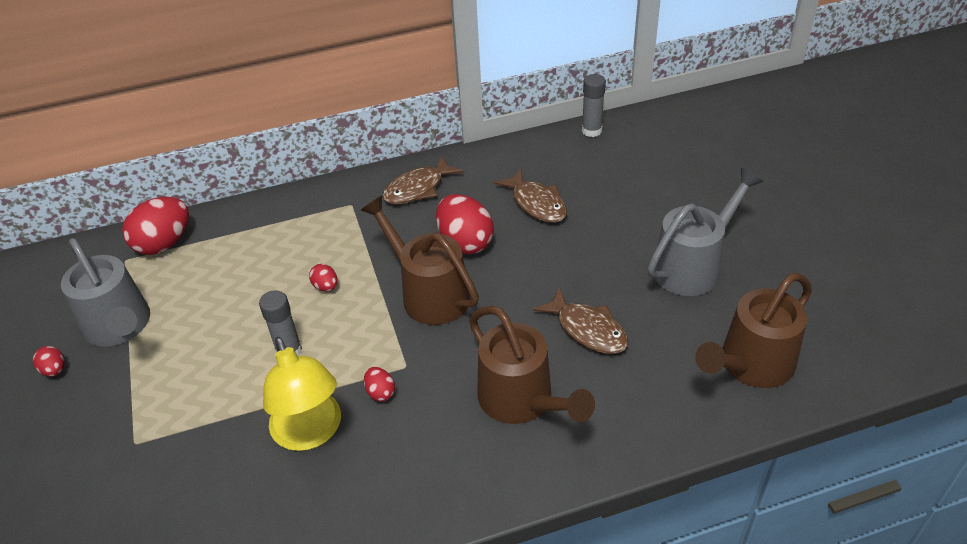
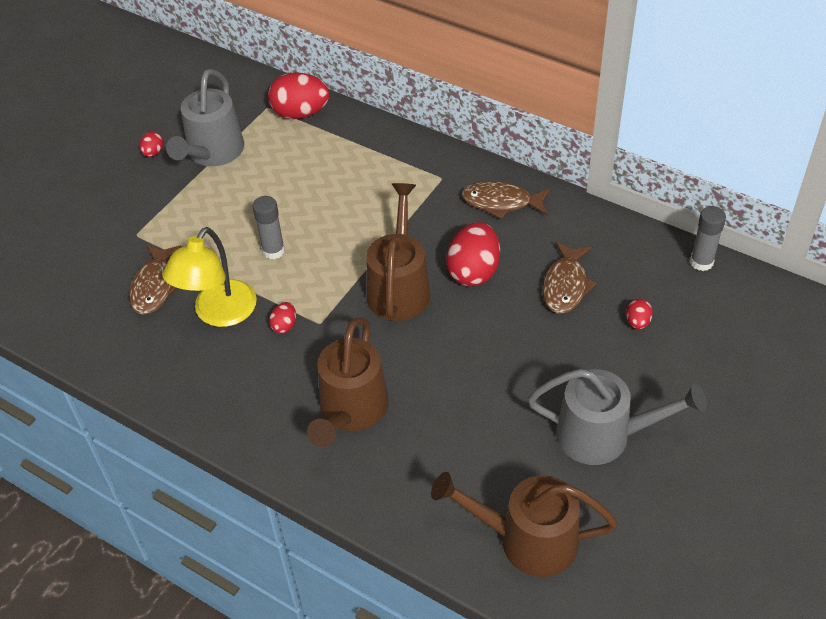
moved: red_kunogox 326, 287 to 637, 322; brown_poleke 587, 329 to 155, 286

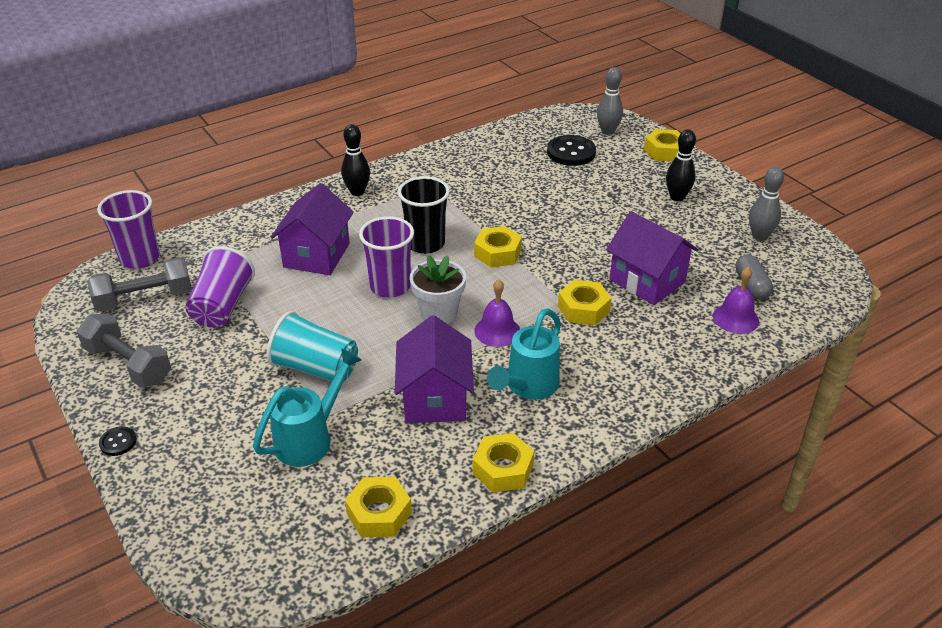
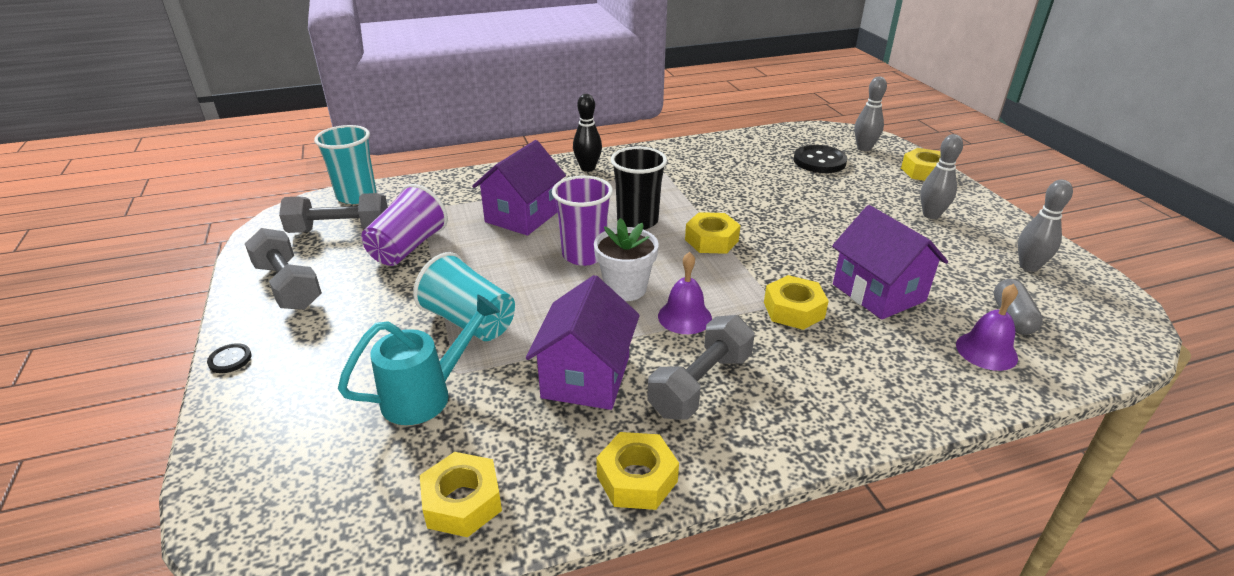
replaced: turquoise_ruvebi 527, 387 to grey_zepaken 700, 384
recoloured: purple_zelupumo 140, 258 to turquoise_zelupumo 356, 196; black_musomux 677, 197 to grey_musomux 931, 215

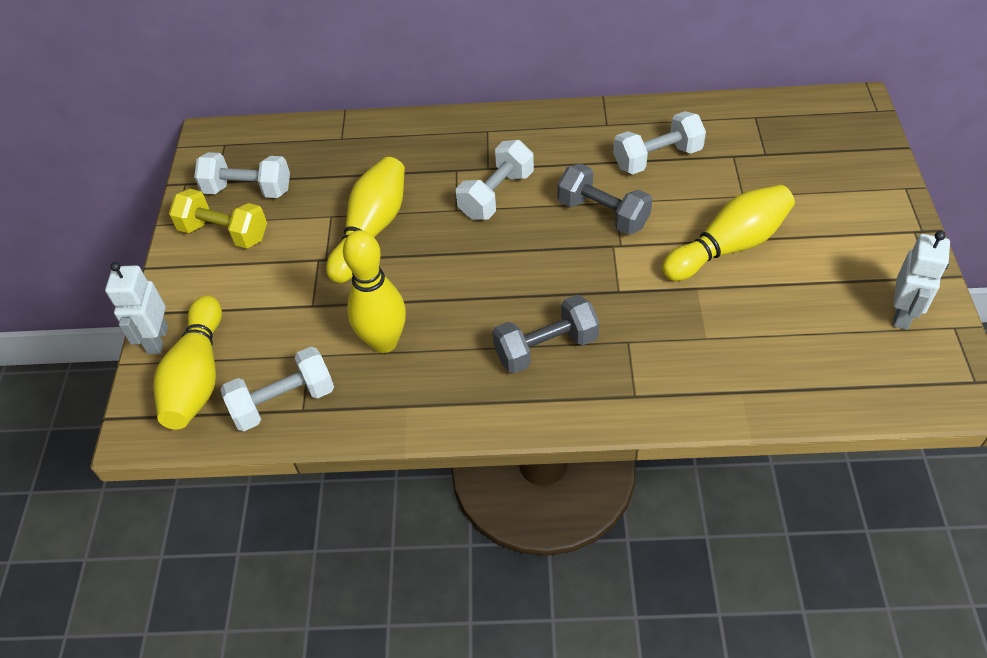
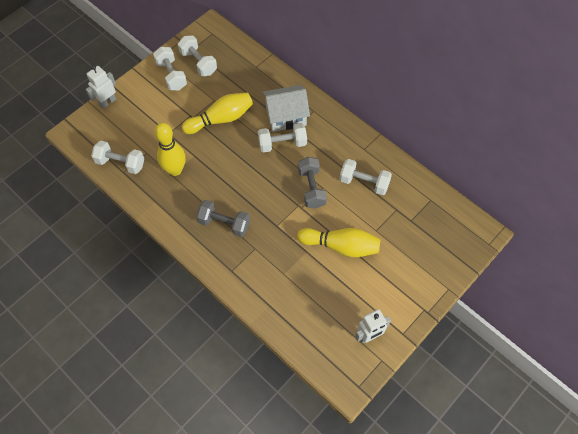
removed: yellow_musomux 198, 377
added: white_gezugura 286, 116
recoloured: yellow_zepaken 224, 233 to white_zepaken 171, 75

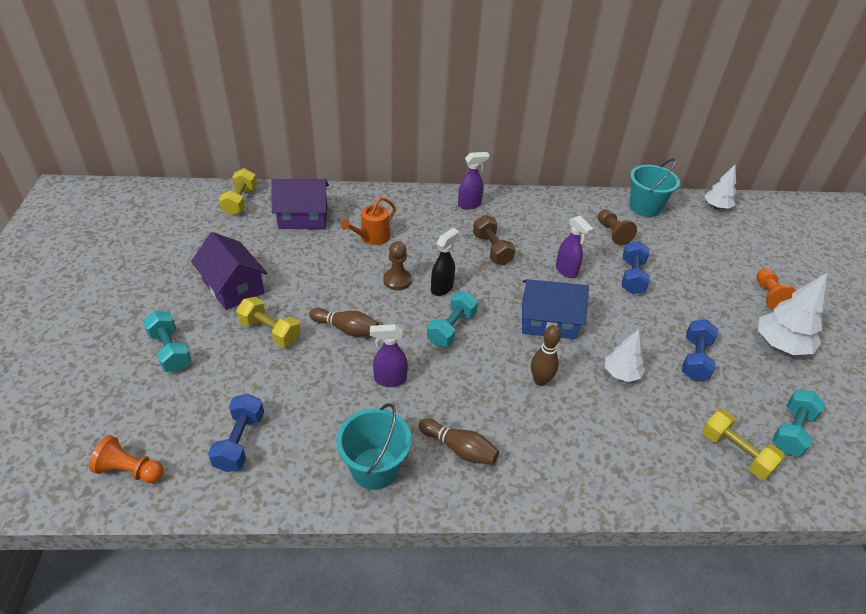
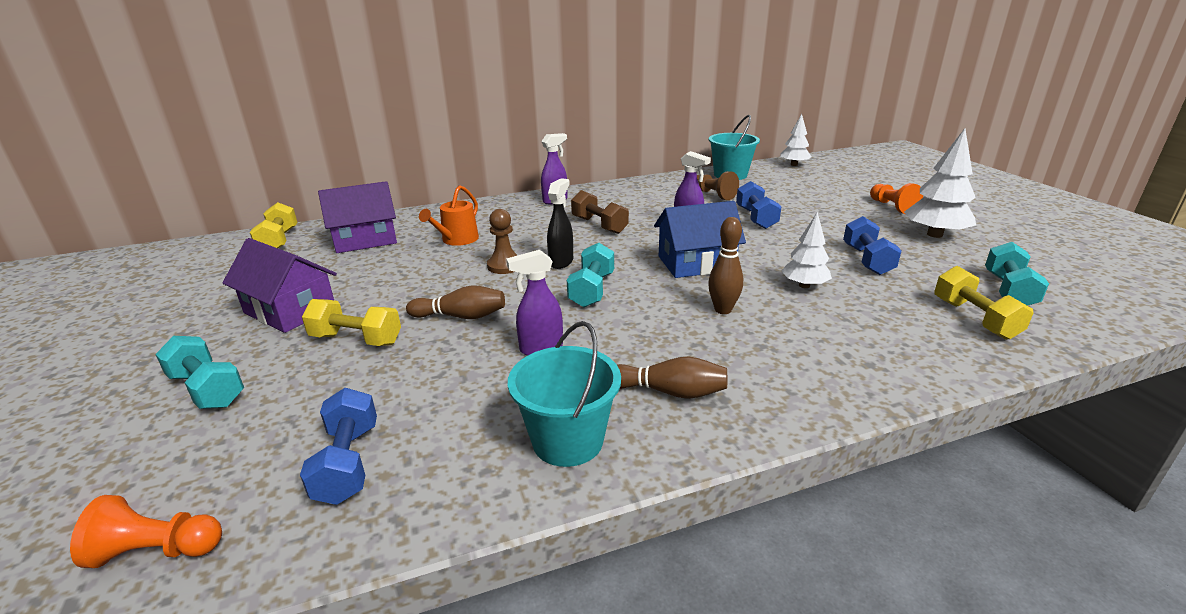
turned: yellow_zepaken 735, 452 = 974, 319 45 degrees clockwise

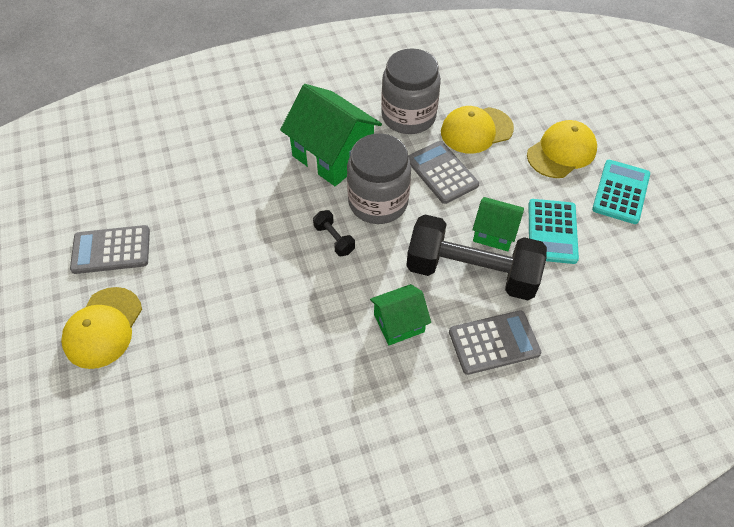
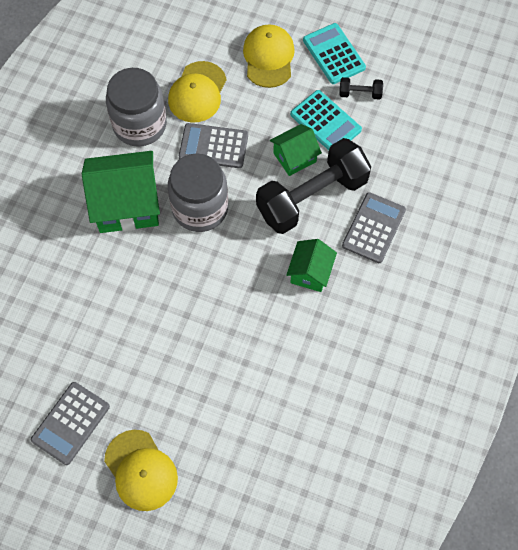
moved: black_zepaken 334, 239 to 360, 93

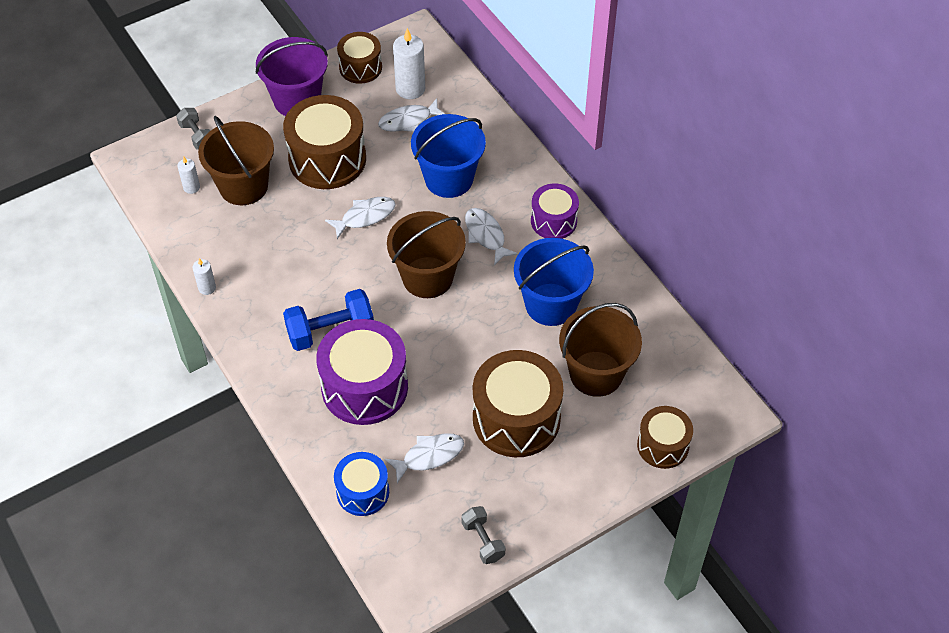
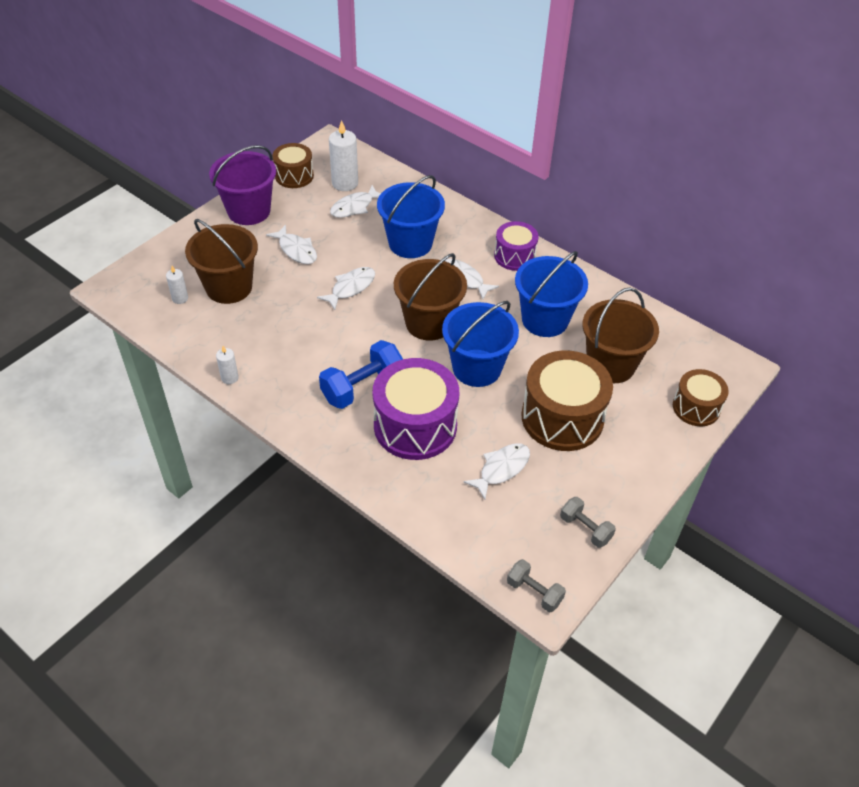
removed: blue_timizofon 363, 492
added: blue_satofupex 477, 368
moved: grey_zepaken 197, 136 to 534, 592
replaced: brown_timizofon 327, 159 to white_poleke 296, 250

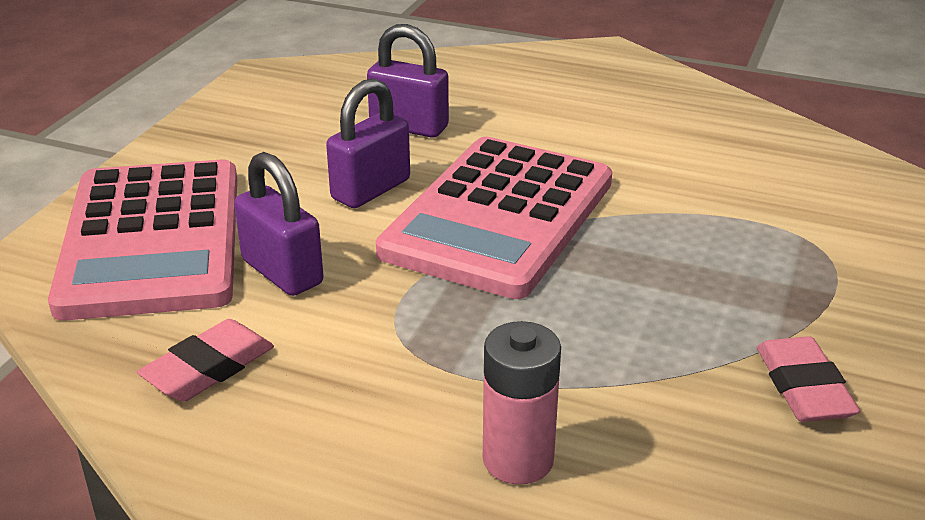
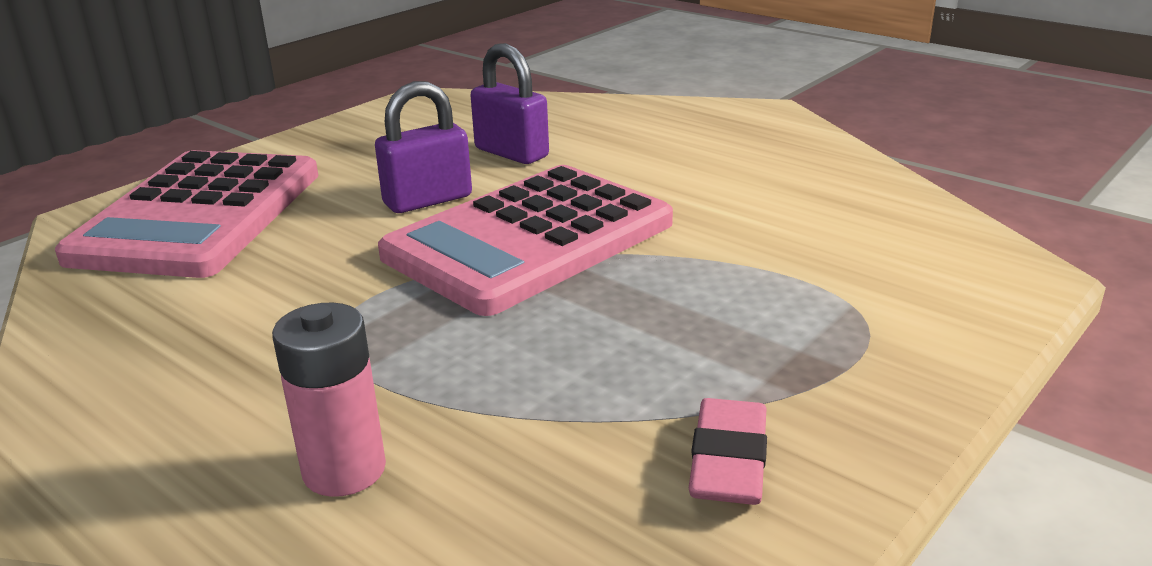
removed: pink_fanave 209, 368; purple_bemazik 282, 272

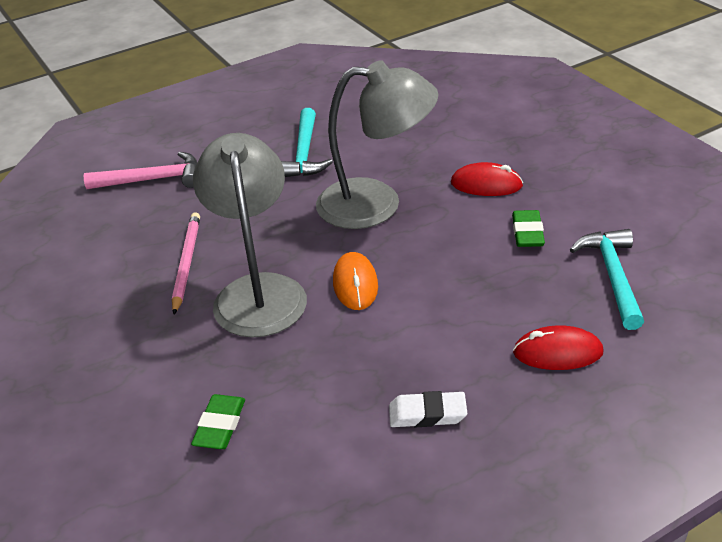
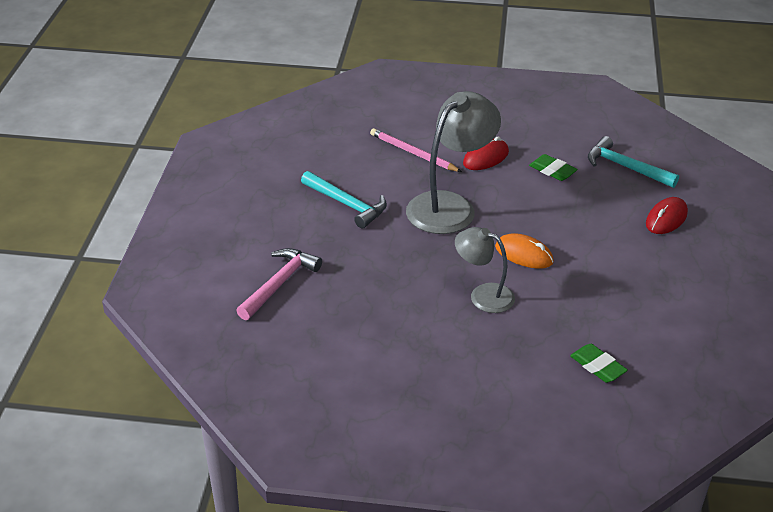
removed: white_fanave 427, 414
moved: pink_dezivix 186, 263 to 413, 153
resized: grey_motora 258, 291 = 483, 295 x0.59

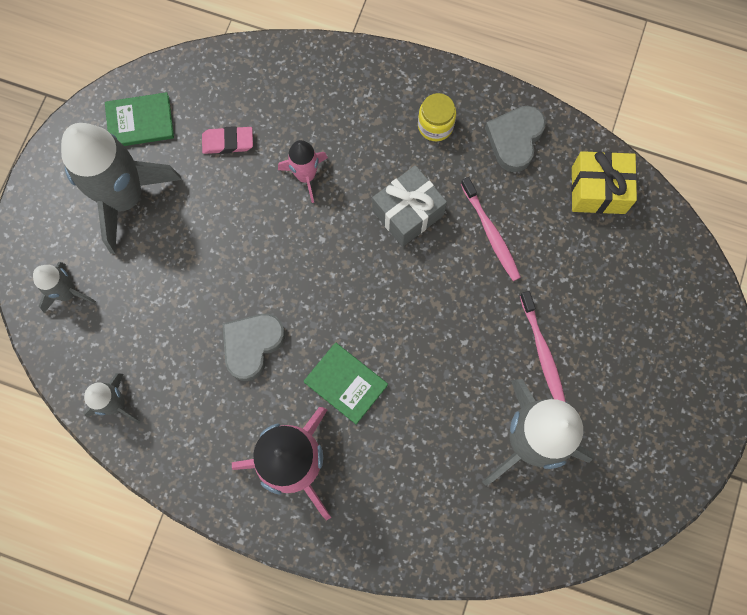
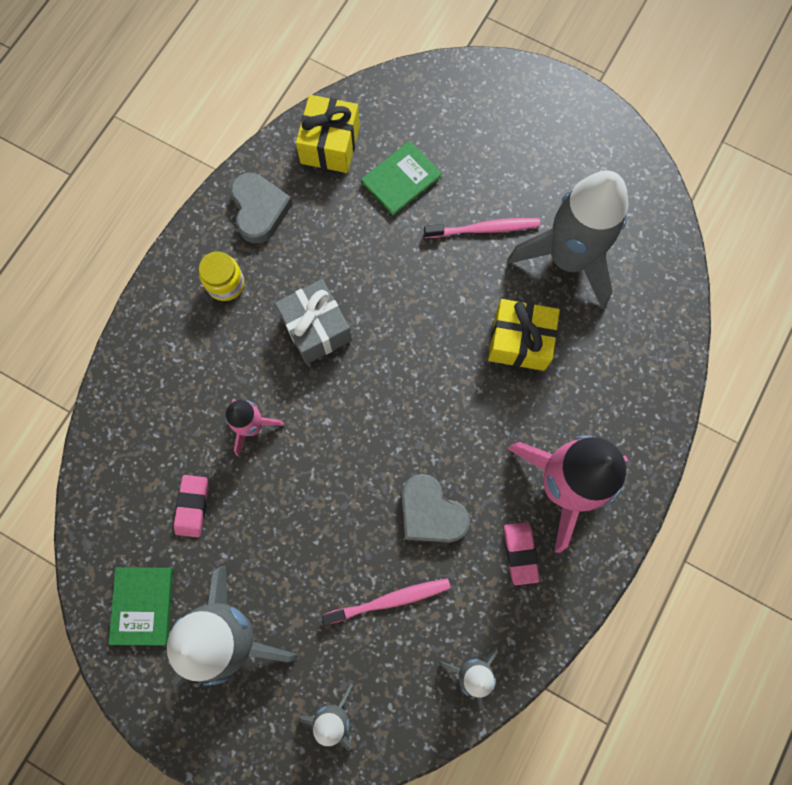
added: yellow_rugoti 519, 341; pink_fanave 520, 553
moved: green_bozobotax 345, 383 to 401, 180; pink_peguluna 491, 233 to 390, 600
turned: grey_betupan 515, 140 = 259, 210 135 degrees counterclockwise

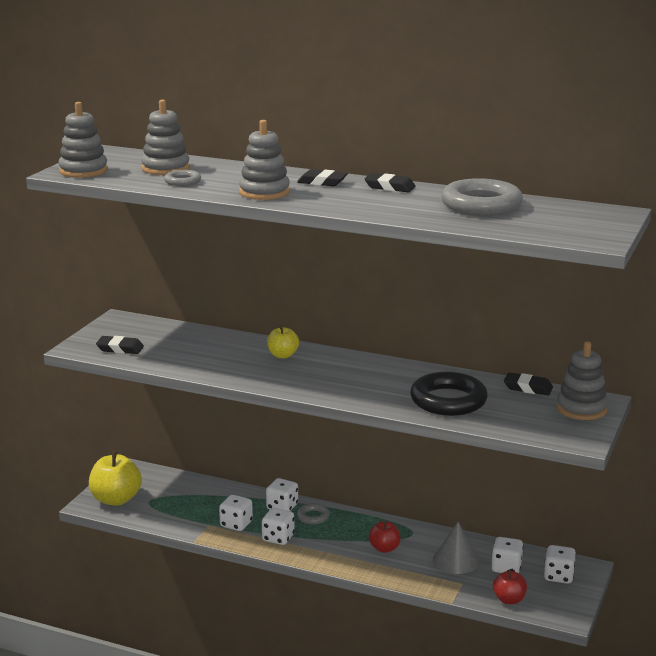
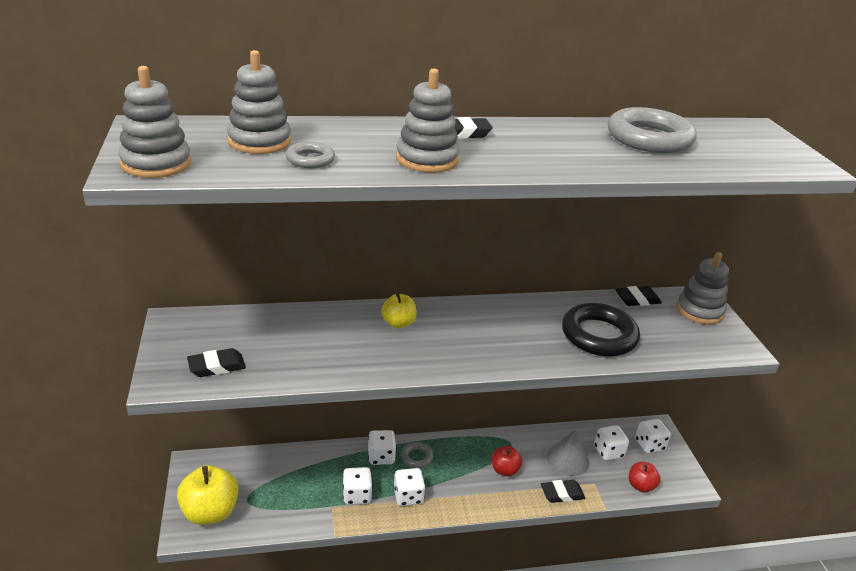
moved: black_fanave 389, 187 to 562, 494

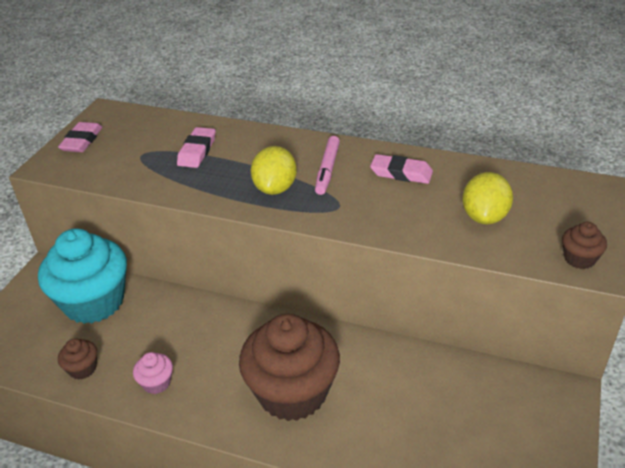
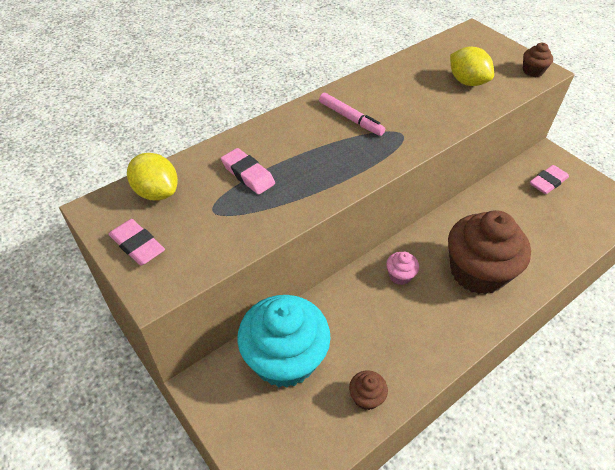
moved: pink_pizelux 156, 383 to 400, 275; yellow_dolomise 275, 188 to 156, 192; pink_fanave 401, 173 to 547, 182

